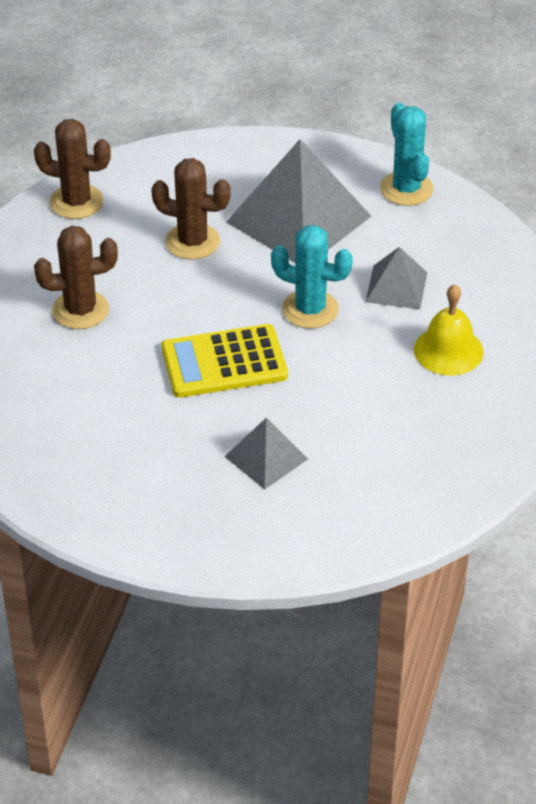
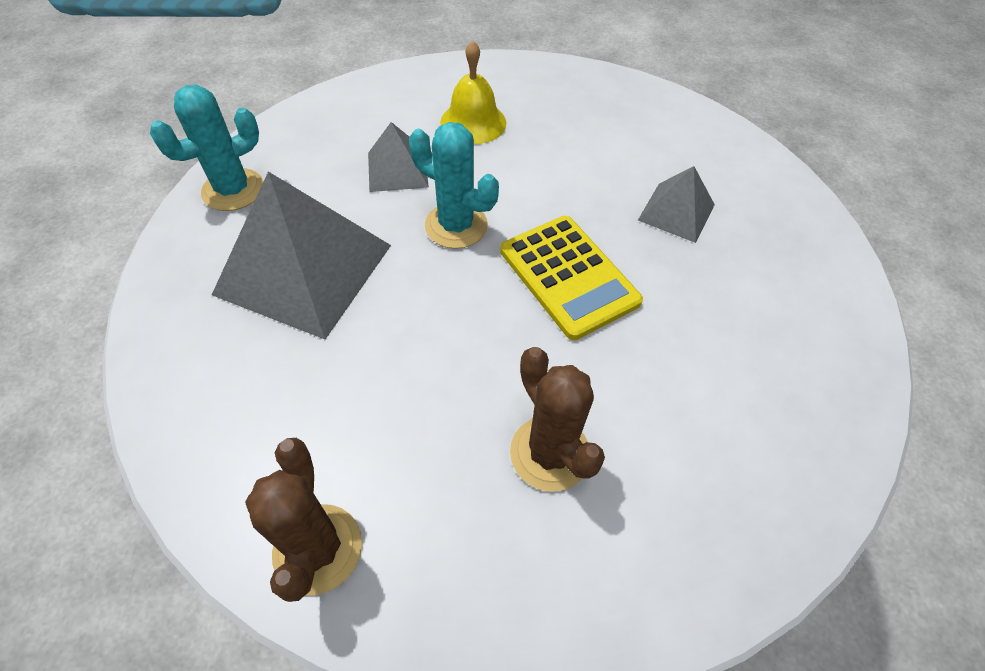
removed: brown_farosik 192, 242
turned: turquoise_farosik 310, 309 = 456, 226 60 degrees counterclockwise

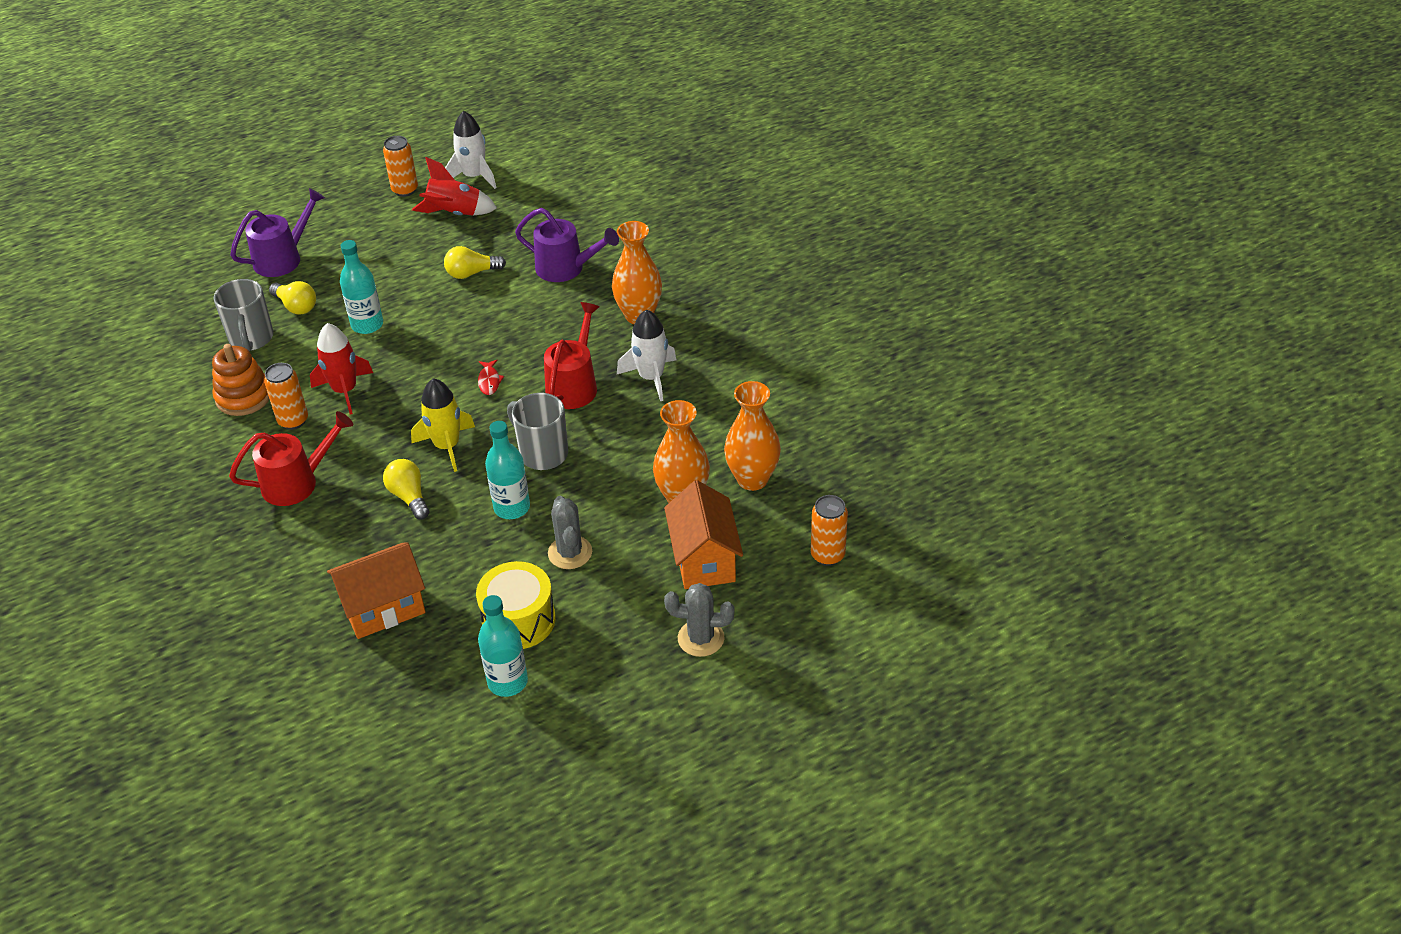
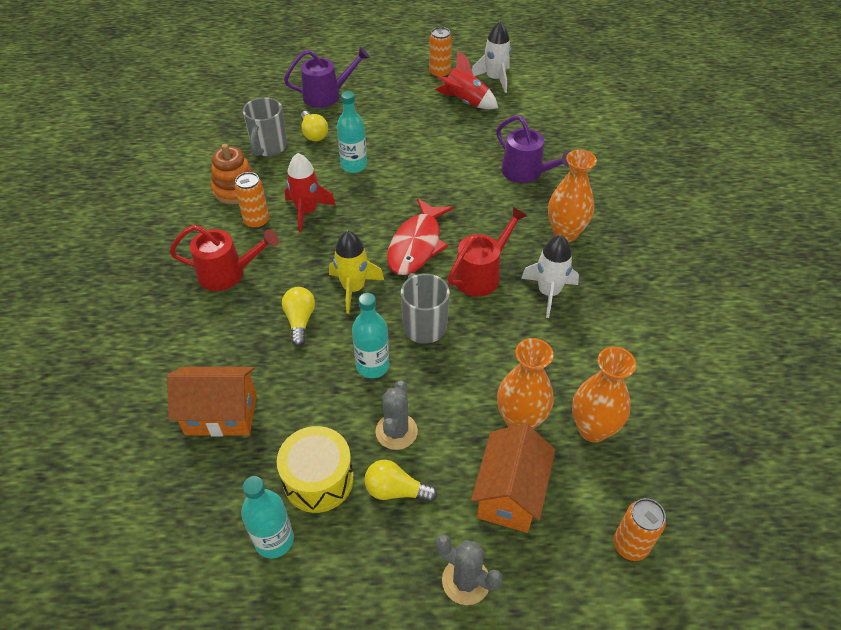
moved: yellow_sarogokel 472, 273 to 396, 490
resized: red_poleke 489, 381 = 417, 245 x2.41

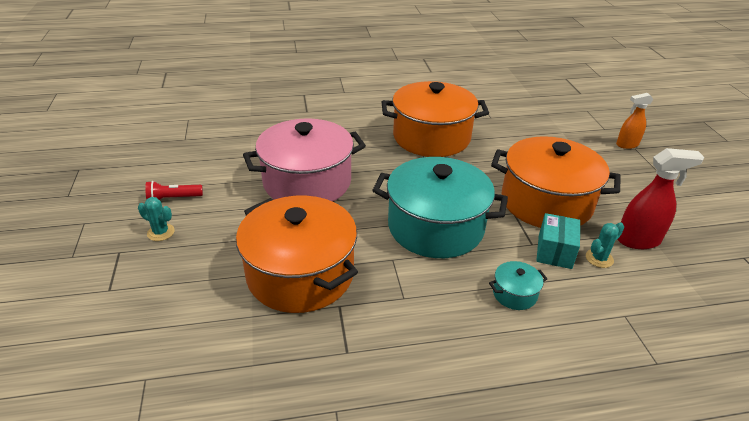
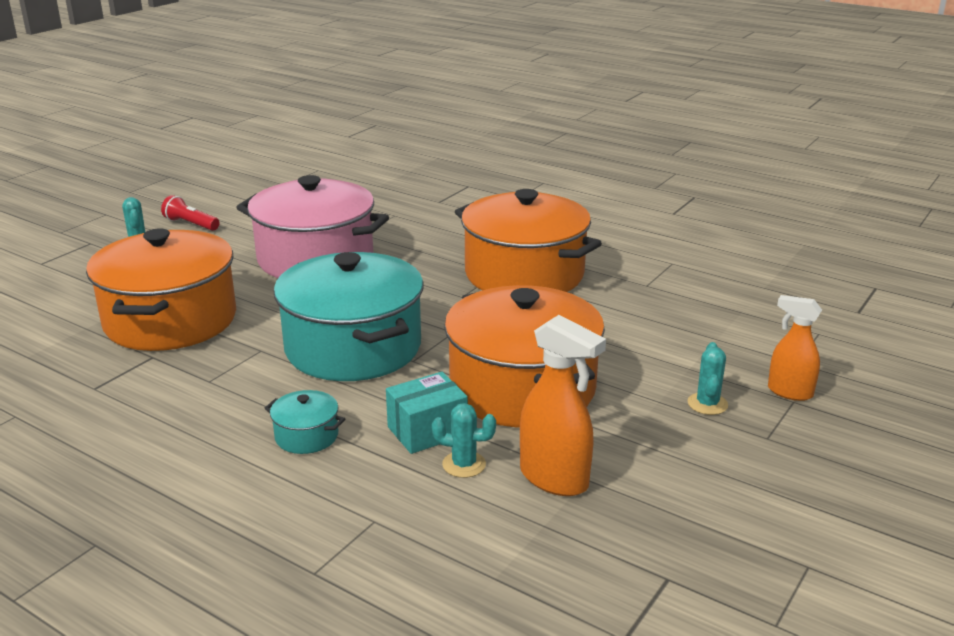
added: turquoise_farosik 707, 404
recoloured: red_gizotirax 638, 240 to orange_gizotirax 554, 479

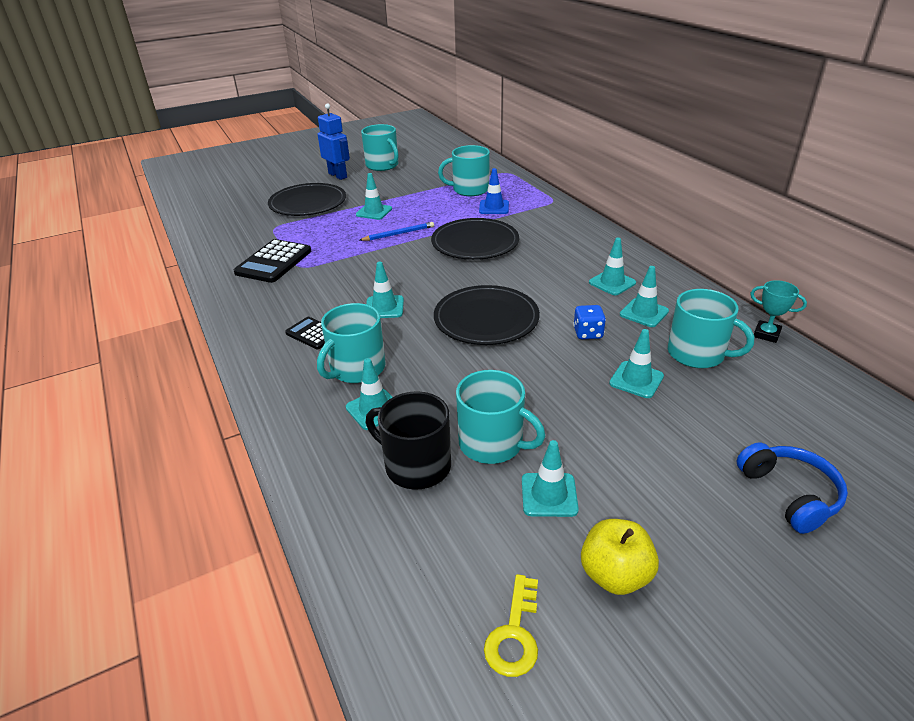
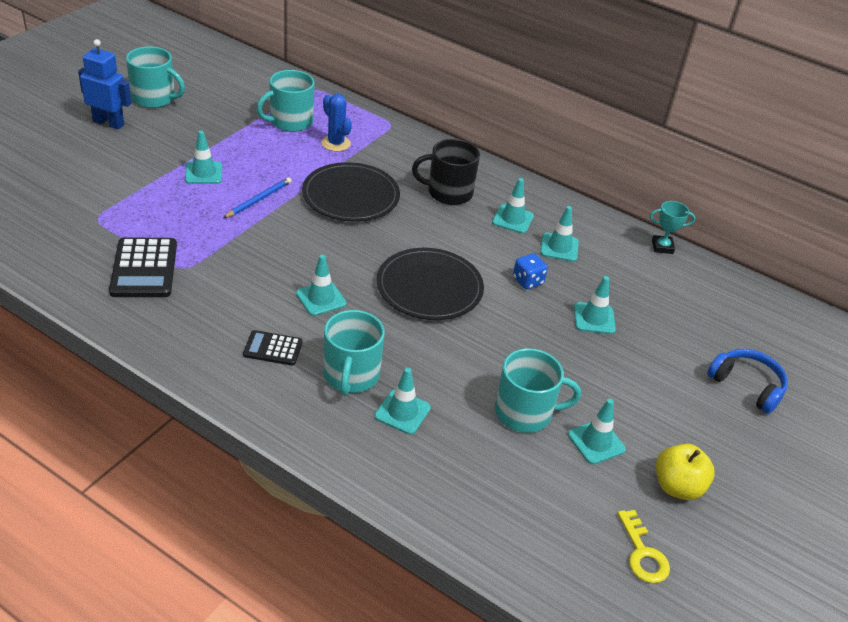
removed: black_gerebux 308, 203; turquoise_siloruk 697, 354
moved: black_siloruk 416, 465 to 448, 192
replaced: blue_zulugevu 494, 207 to blue_farosik 335, 143

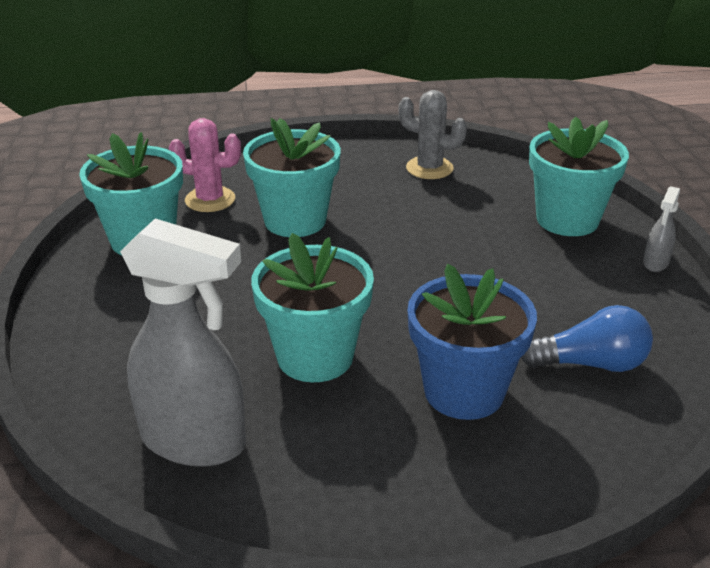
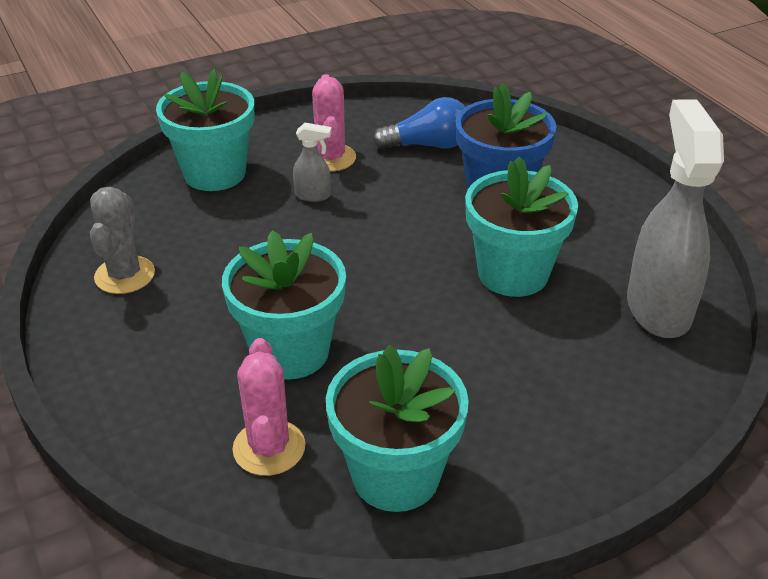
added: pink_farosik 330, 158
moved: grey_gizotirax 655, 263 to 313, 195
turned: blue_sarogokel 590, 364 = 428, 145 105 degrees clockwise

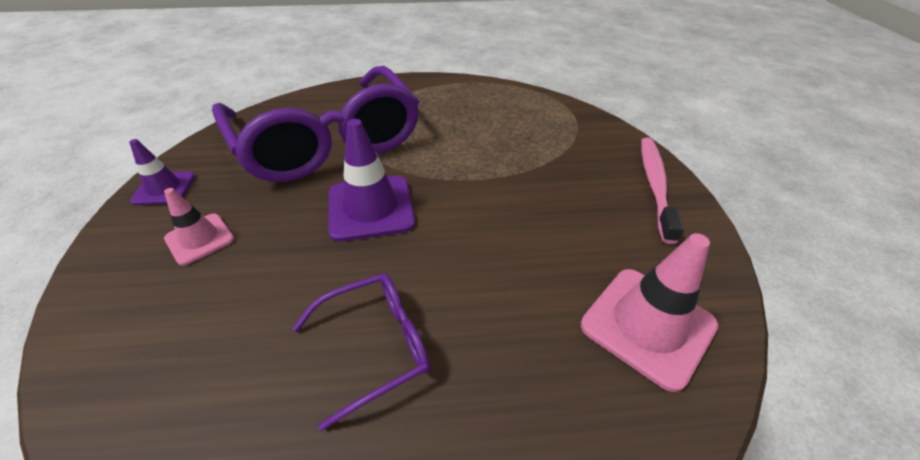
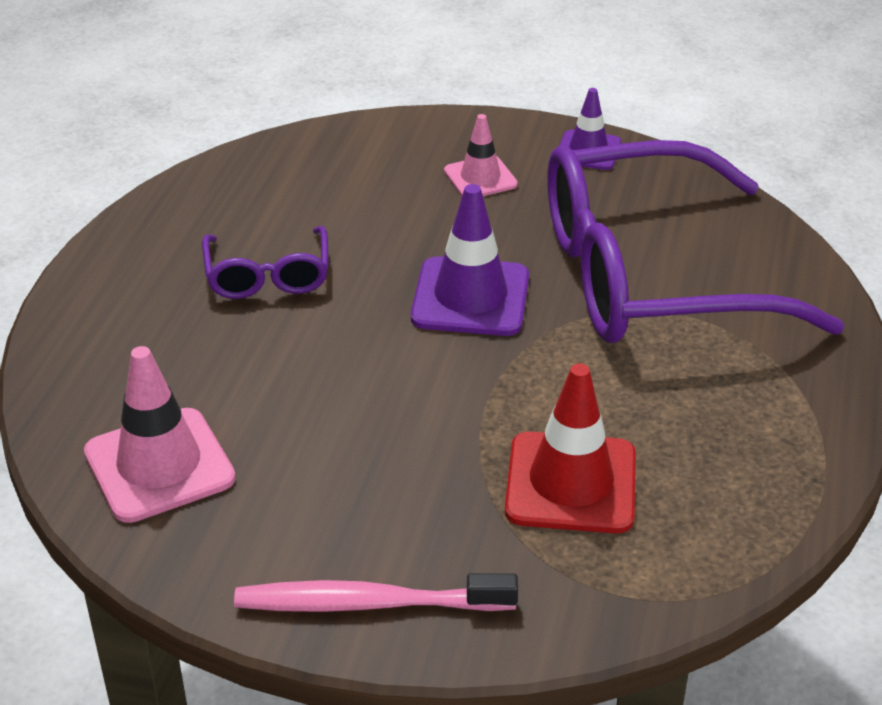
added: red_zulugevu 571, 483
turned: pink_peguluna 654, 185 = 369, 604 150 degrees clockwise

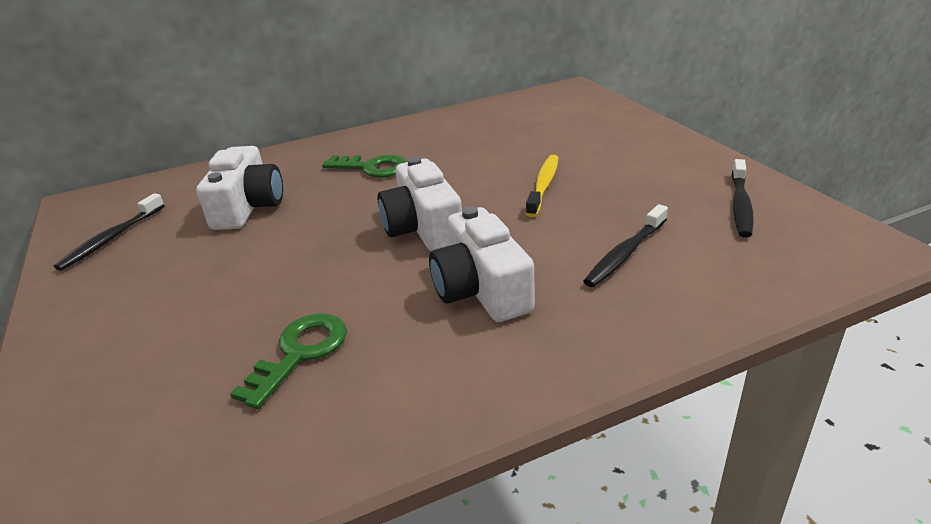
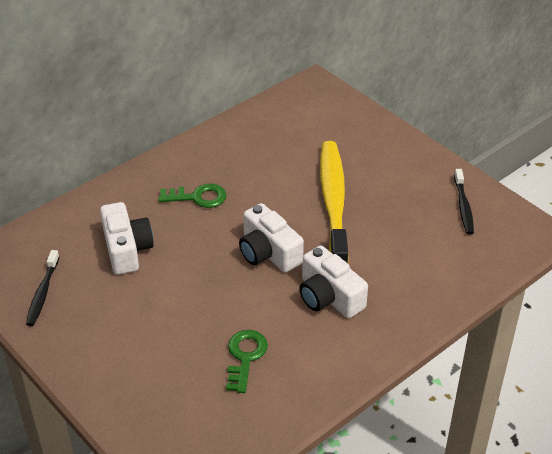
removed: black_peguluna 625, 253
resized: yellow_peguluna 543, 185 = 333, 202 x2.08

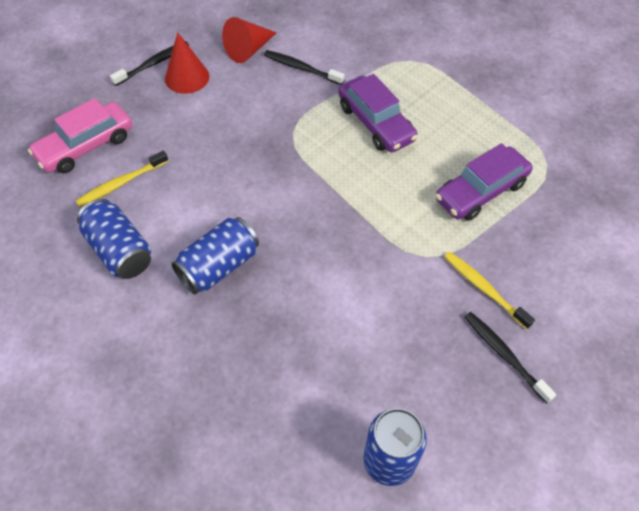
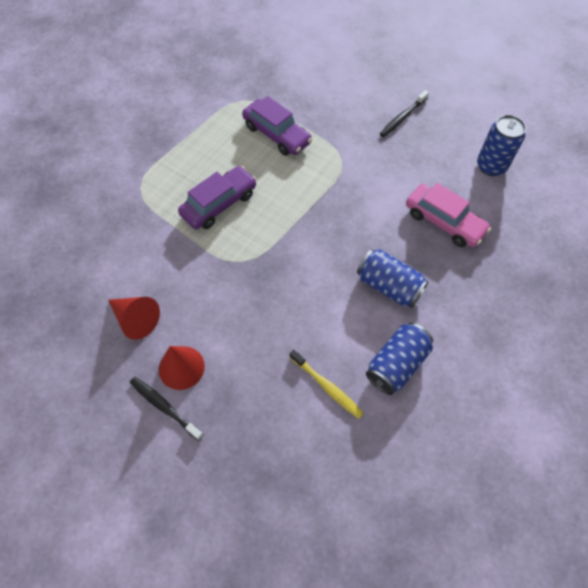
removed: black_peguluna 301, 68; yellow_peguluna 484, 289
moved: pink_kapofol 85, 146 to 444, 222

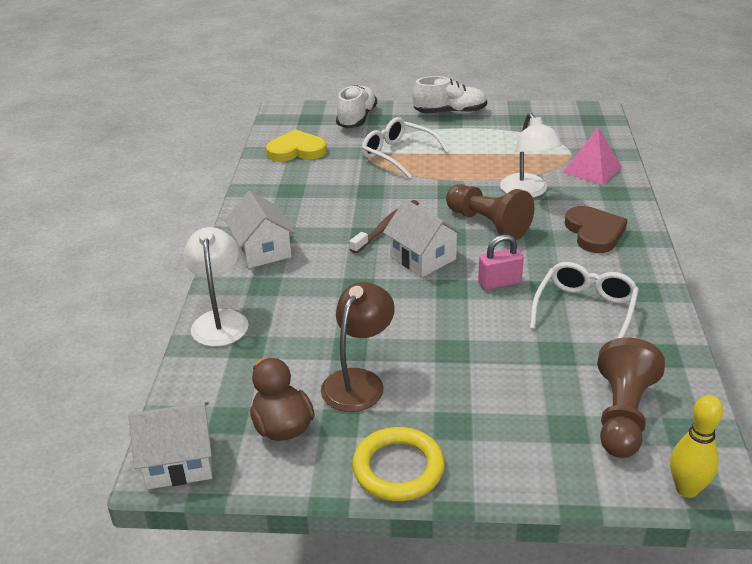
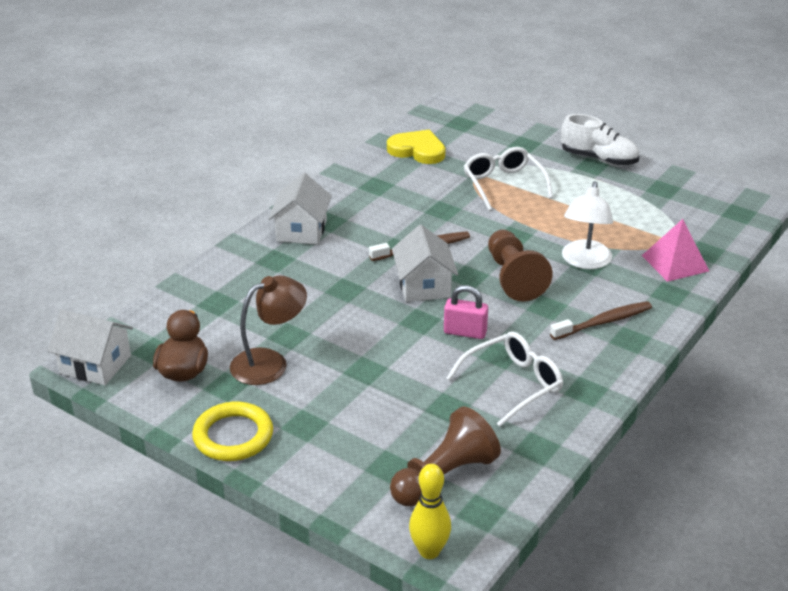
removed: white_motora 220, 320; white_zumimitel 357, 119
replaced: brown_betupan 594, 232 to brown_peguluna 603, 322

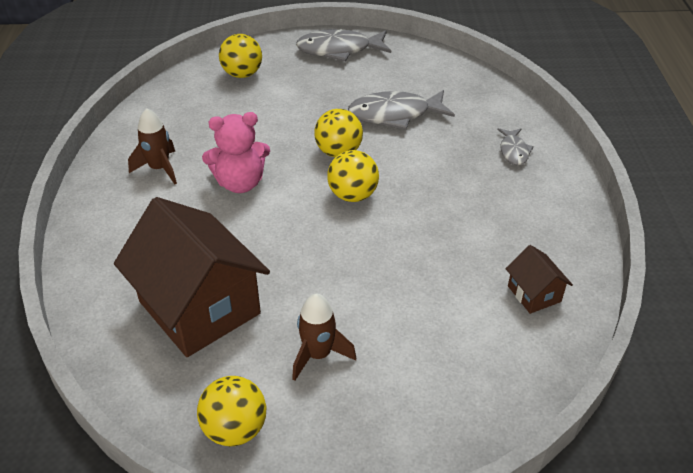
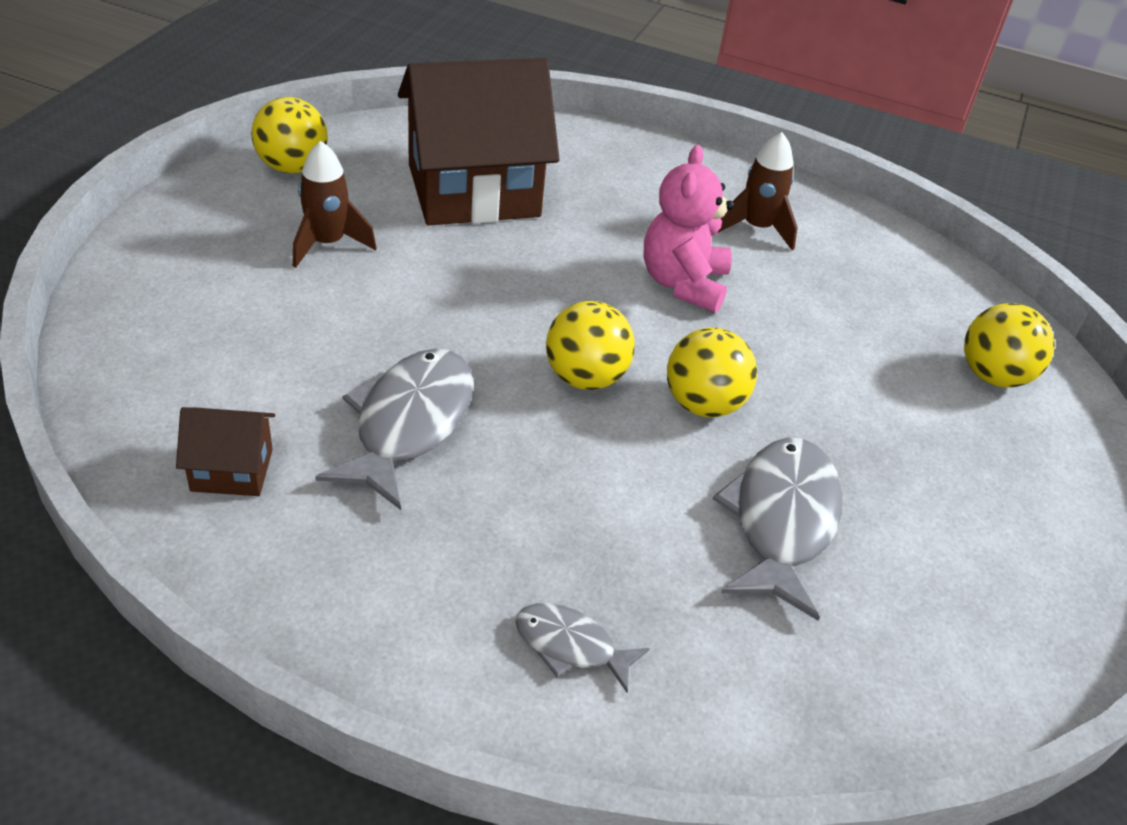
moved: grey_poleke 339, 50 to 409, 424

